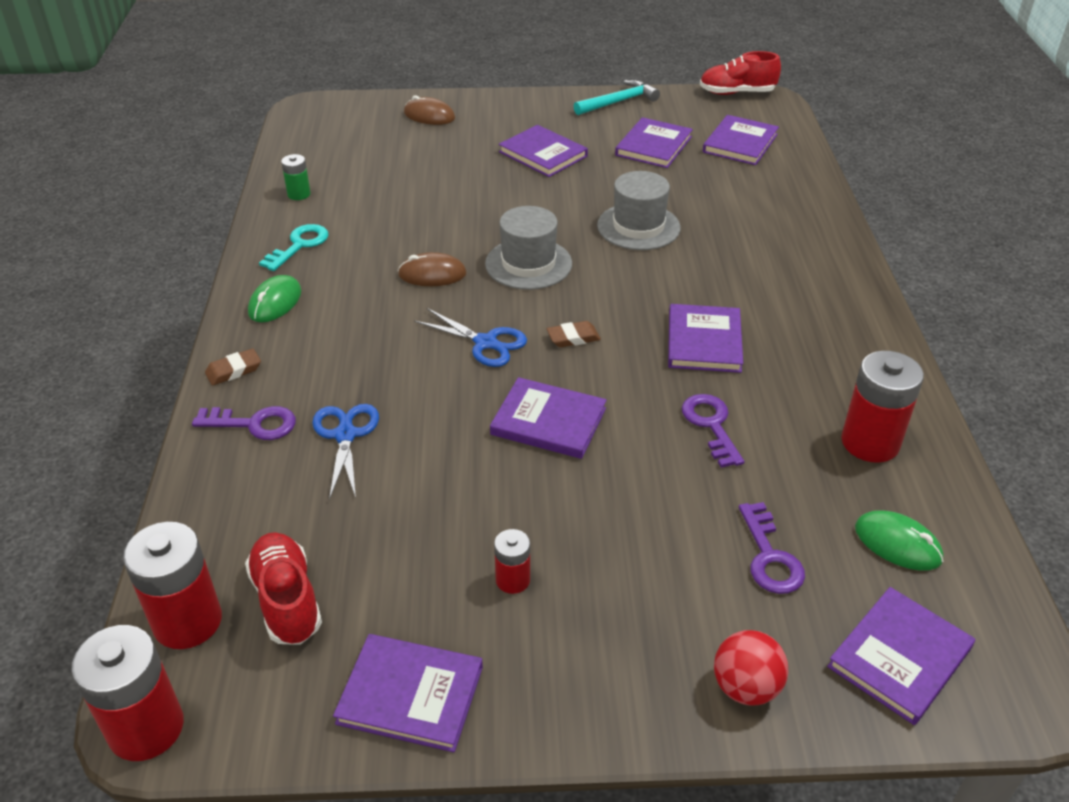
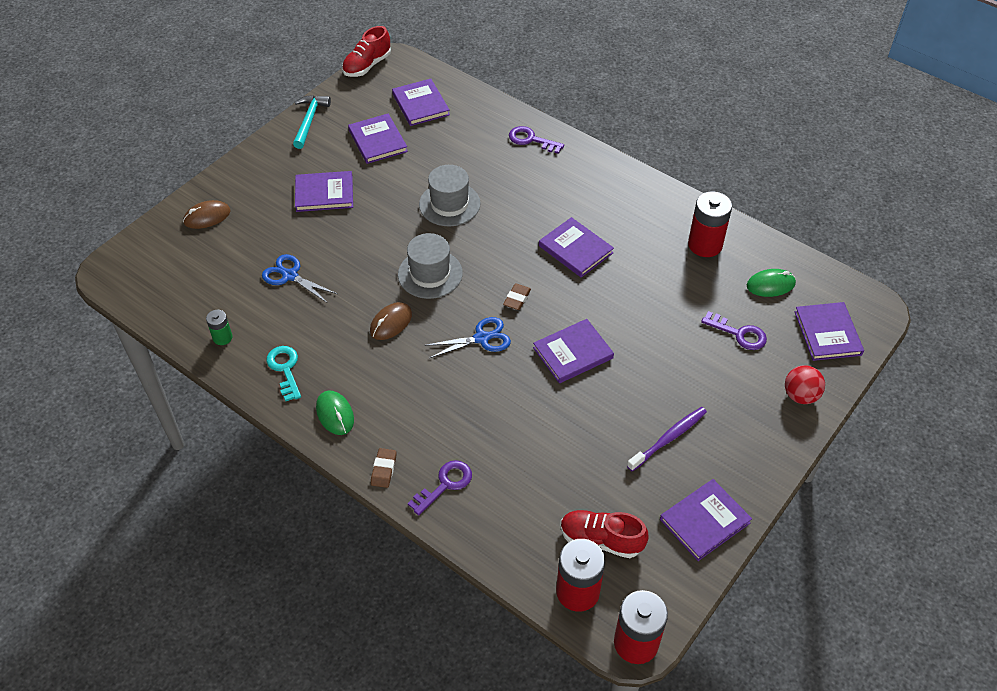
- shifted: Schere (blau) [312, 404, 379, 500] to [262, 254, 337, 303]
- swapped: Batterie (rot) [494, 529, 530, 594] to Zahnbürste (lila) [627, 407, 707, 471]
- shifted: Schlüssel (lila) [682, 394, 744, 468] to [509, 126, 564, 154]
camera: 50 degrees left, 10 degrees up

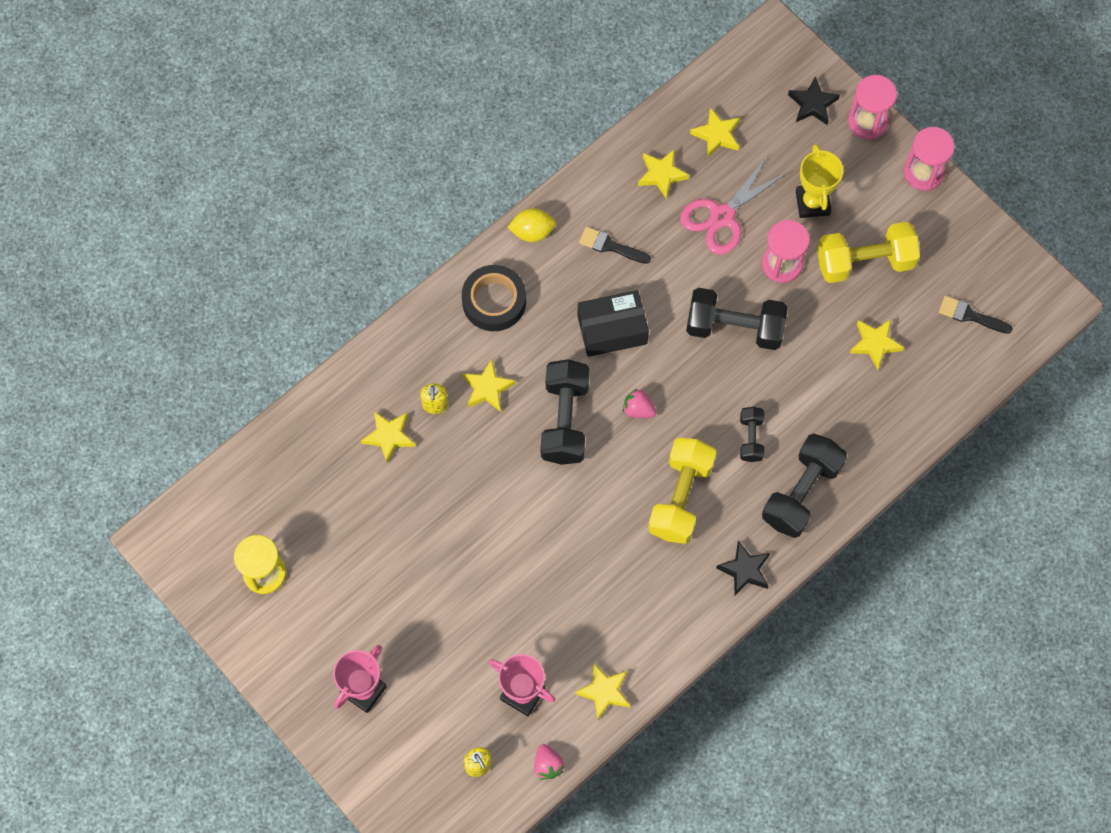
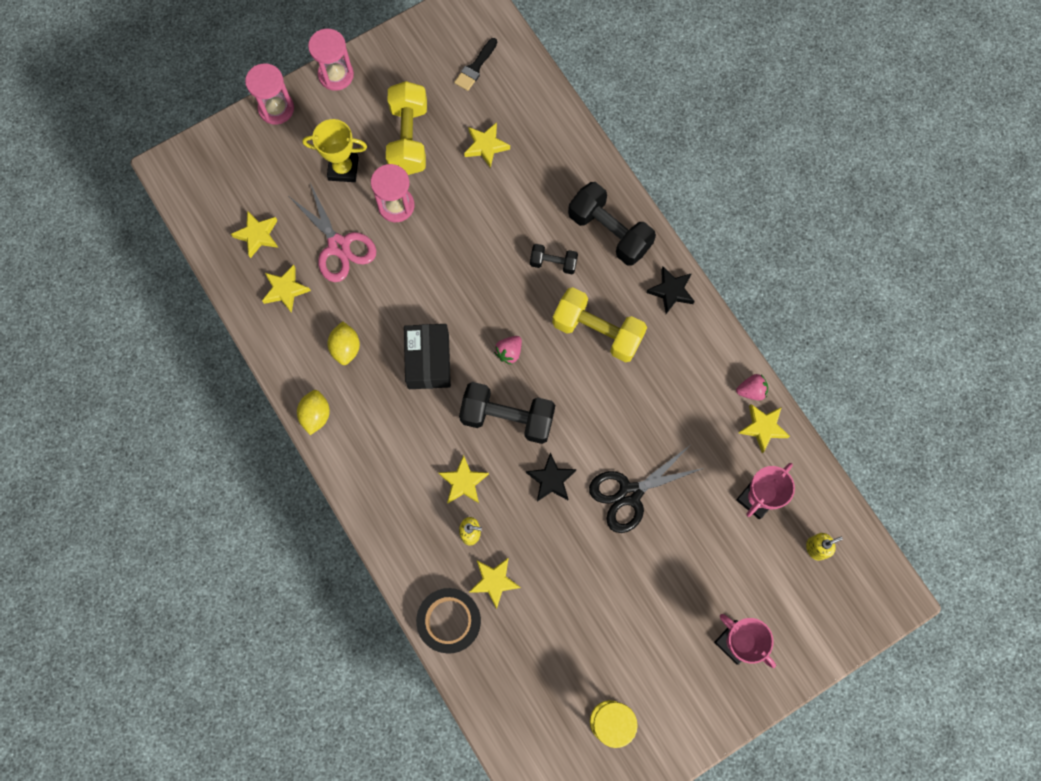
- shifted: Klebeband (schwarz) [462, 265, 526, 331] to [416, 588, 481, 654]
- shifted: Erdbeere (rosa) [534, 744, 564, 780] to [736, 374, 768, 401]
- swapped: Pinsel (schwarz) [579, 227, 651, 264] to Zitrone (gelb) [327, 321, 360, 365]
- gone: Hantel (schwarz) [686, 288, 788, 350]
- shifted: Stern (schwarz) [788, 76, 840, 125] to [526, 452, 576, 502]
- new: Schere (schwarz) [589, 446, 704, 533]
camera: 80 degrees left, 5 degrees up

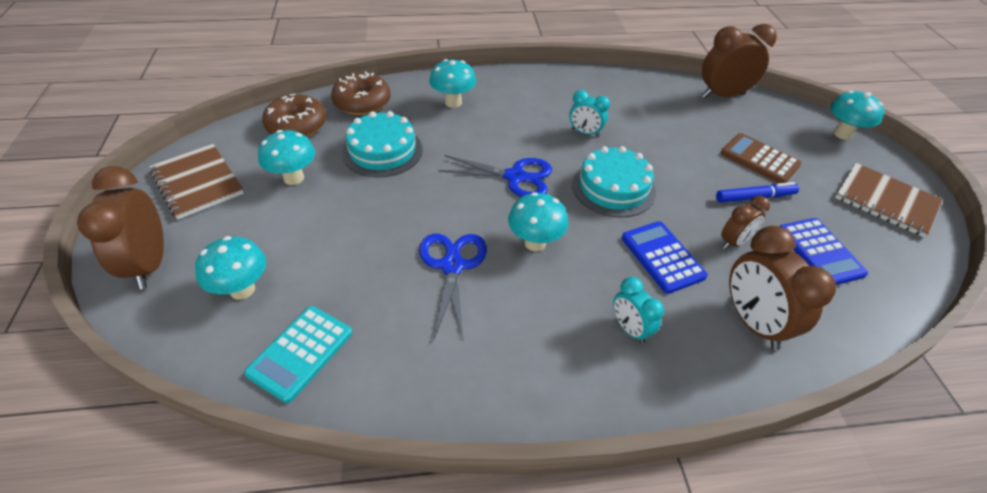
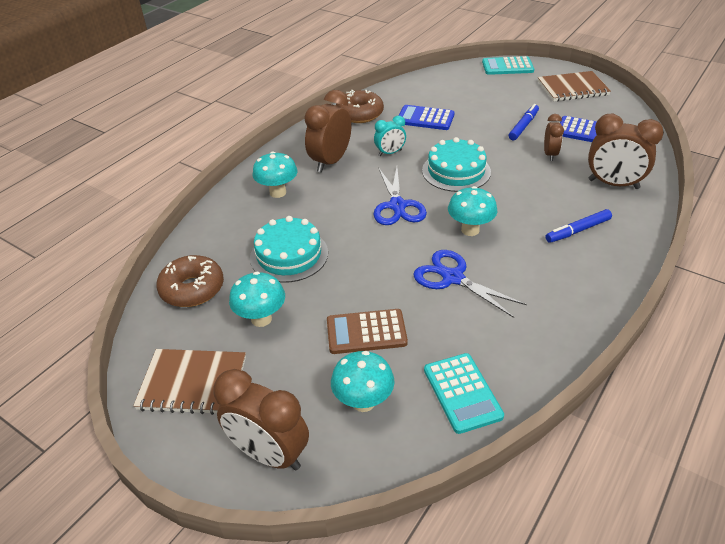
- shifted: Donut (braun) [331, 71, 391, 115] to [336, 90, 384, 123]
- rotated: Schere (blau) [438, 155, 552, 197] = [373, 167, 427, 225] 120 degrees clockwise
- swapped: Wecker (türkis) [613, 277, 664, 344] to Filzstift (blau) [546, 209, 612, 243]
- shifted: Taschenrechner (blau) [622, 221, 708, 294] to [399, 105, 455, 130]
- shifted: Wecker (braun) [702, 24, 777, 98] to [304, 90, 351, 173]
- shifted: Taschenrechner (braun) [721, 133, 802, 183] to [327, 309, 408, 354]
- swapped: Pilz (türkis) [830, 91, 884, 140] to Taschenrechner (türkis) [482, 56, 534, 75]
camera: 45 degrees left, 5 degrees down

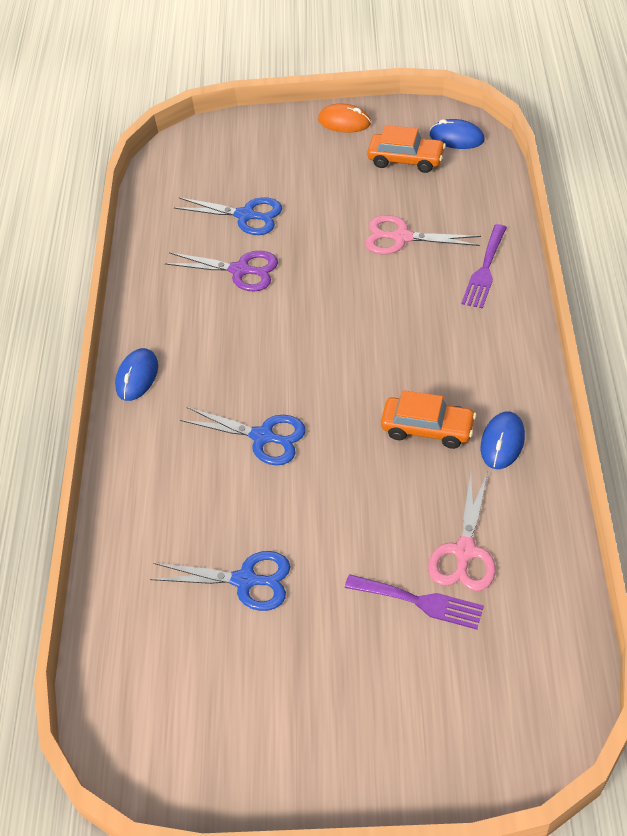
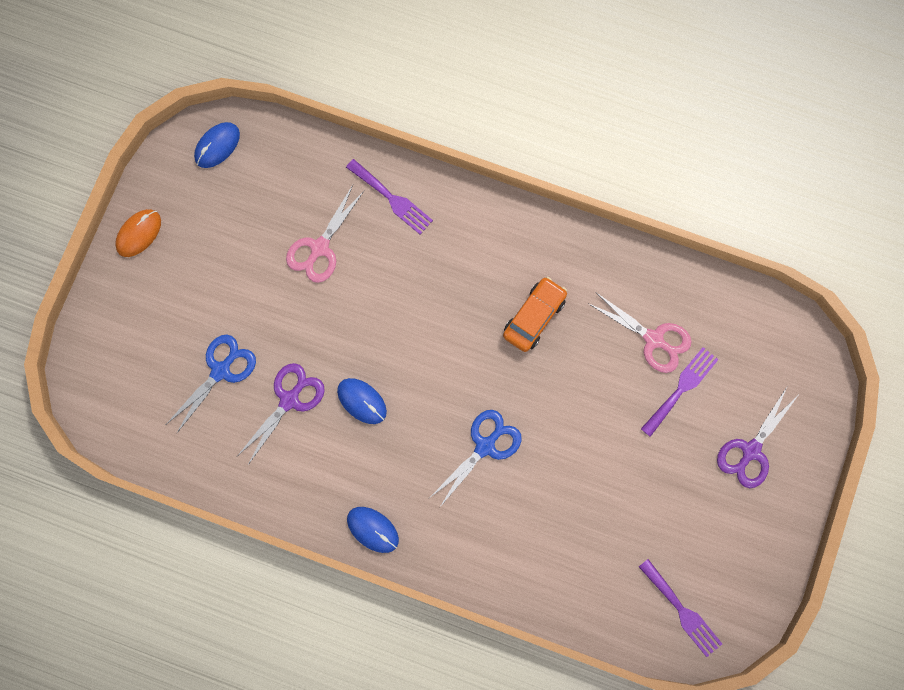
- gone: Schere (blau) [150, 551, 291, 611]
- gone: Auto (orange) [367, 125, 446, 173]
- shifted: Computermaus (blau) [481, 411, 525, 469] to [337, 378, 387, 424]
- new: Gabel (lila) [639, 559, 722, 657]
- new: Schere (lila) [717, 387, 798, 488]
camera: 75 degrees left, 25 degrees up

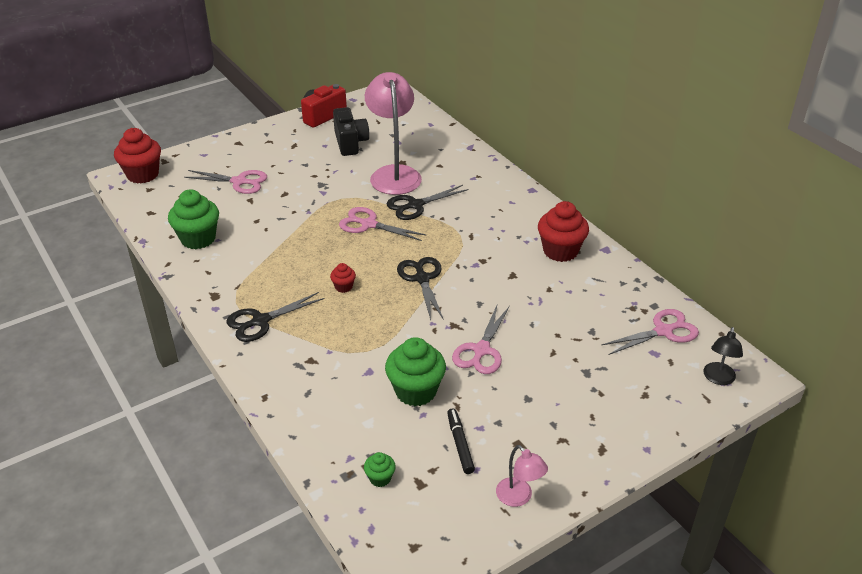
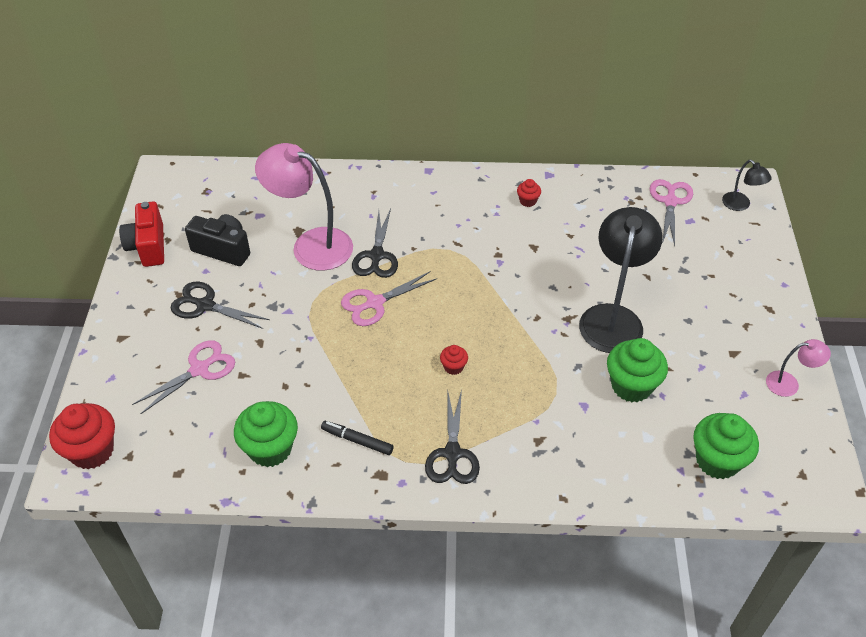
- scaled: Muffin (grün) [364, 452, 396, 487] = [693, 413, 759, 479] x2.08
- shifted: Schere (schwarz) [397, 257, 444, 320] to [171, 282, 270, 329]
- shifted: Filzstift (schwarz) [447, 408, 475, 474] to [321, 421, 394, 455]
- swapped: Schere (rosa) [452, 303, 510, 374] to Lampe (schwarz) [579, 207, 663, 353]
- scaled: Muffin (rot) [538, 201, 589, 262] = [517, 179, 541, 207] x0.48
camera: 55 degrees left, 10 degrees up

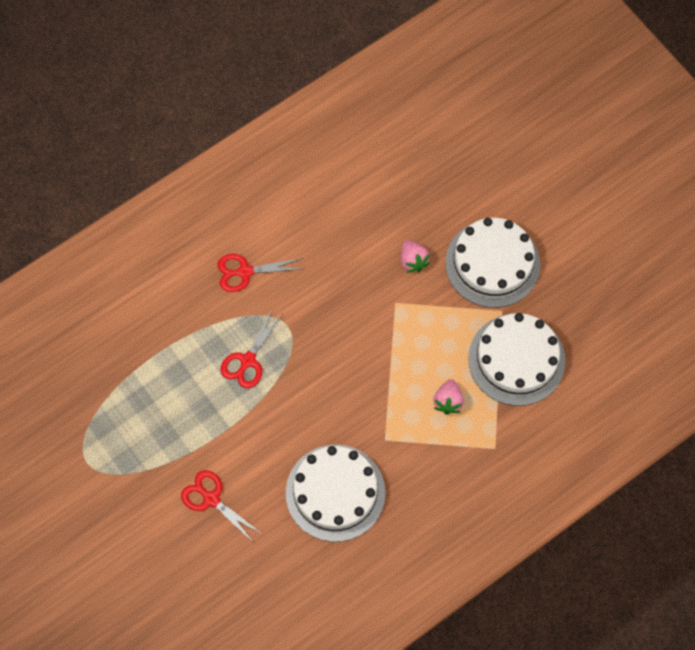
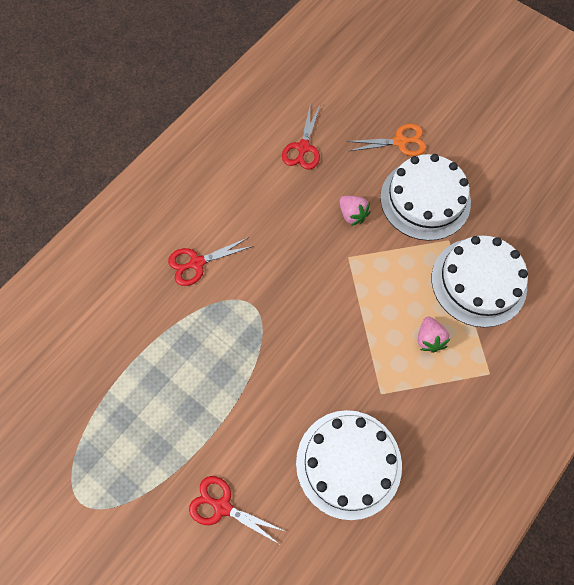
- shifted: Schere (rot) [221, 308, 282, 389] to [282, 104, 321, 170]
- new: Schere (orange) [346, 124, 427, 156]
camera: 15 degrees left, 0 degrees up

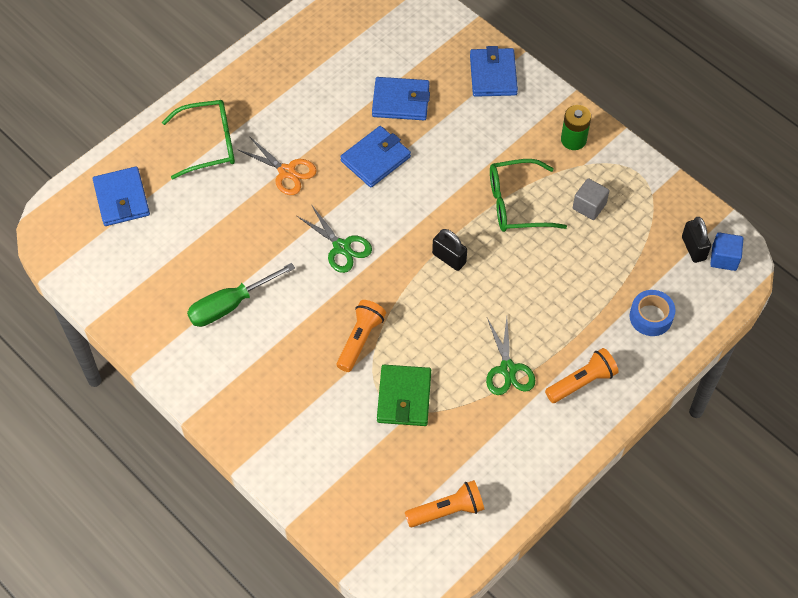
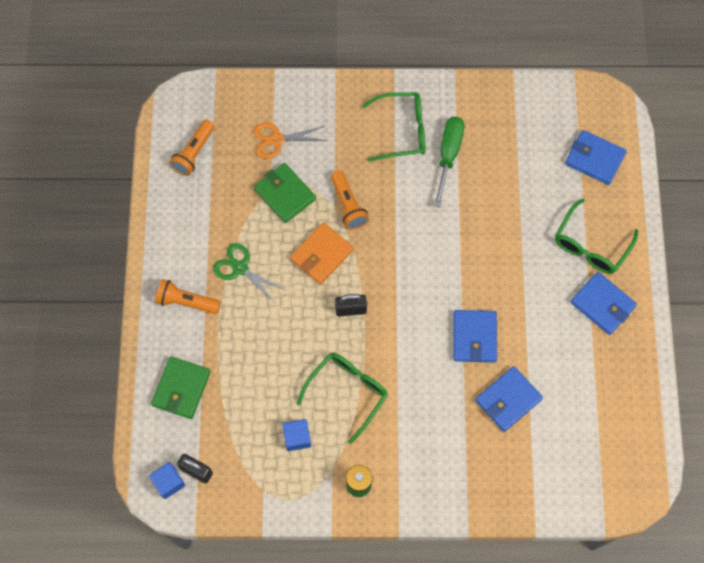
- shifted: Schere (orange) [237, 136, 317, 195] to [254, 123, 328, 159]
- gone: Schere (grün) [297, 204, 372, 273]
- shifted: Geldbörse (blau) [470, 46, 518, 97] to [570, 272, 637, 335]
- rotated: Taschenlampe (orange) [545, 348, 619, 403] = [155, 279, 220, 314] 90 degrees clockwise
- repainted: Kubus (grau) [573, 178, 609, 220] to Kubus (blau) [282, 419, 311, 451]
- swapped: Klebeband (blau) [630, 290, 676, 336] to Geldbörse (grün) [151, 356, 211, 419]
- new: Geldbörse (orange) [290, 222, 354, 285]
- new: Brille (grün) [362, 92, 425, 162]
camera: 135 degrees right, 10 degrees up

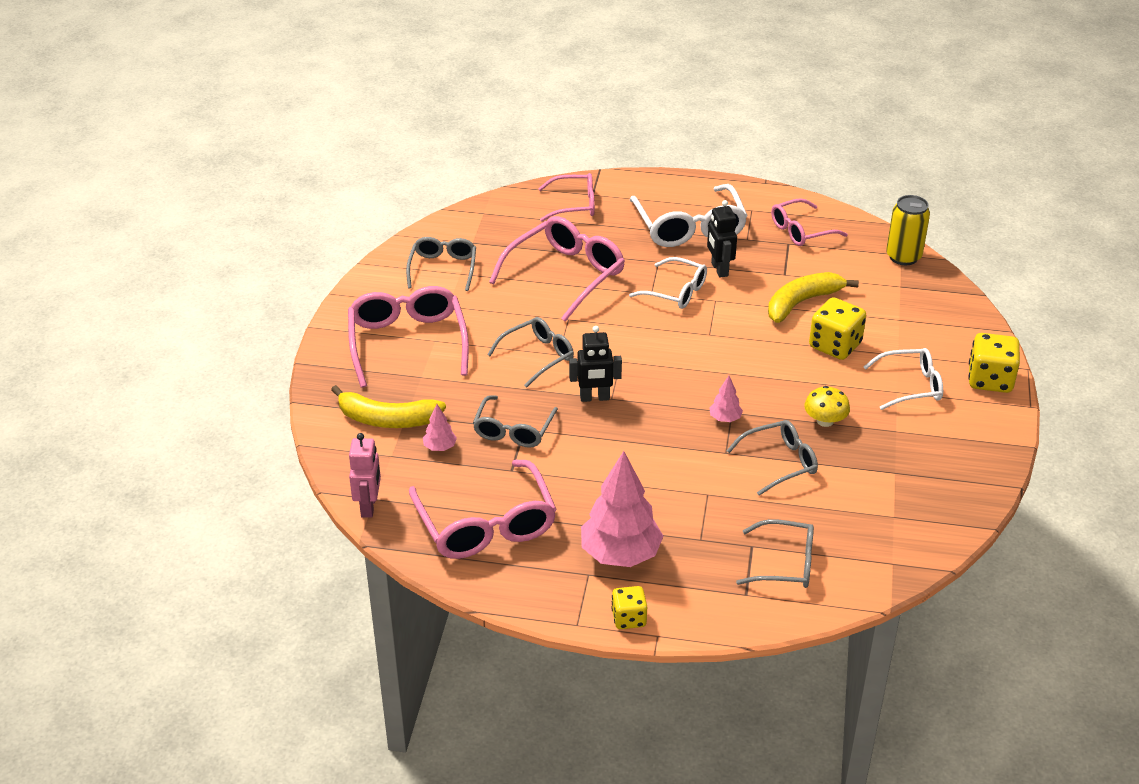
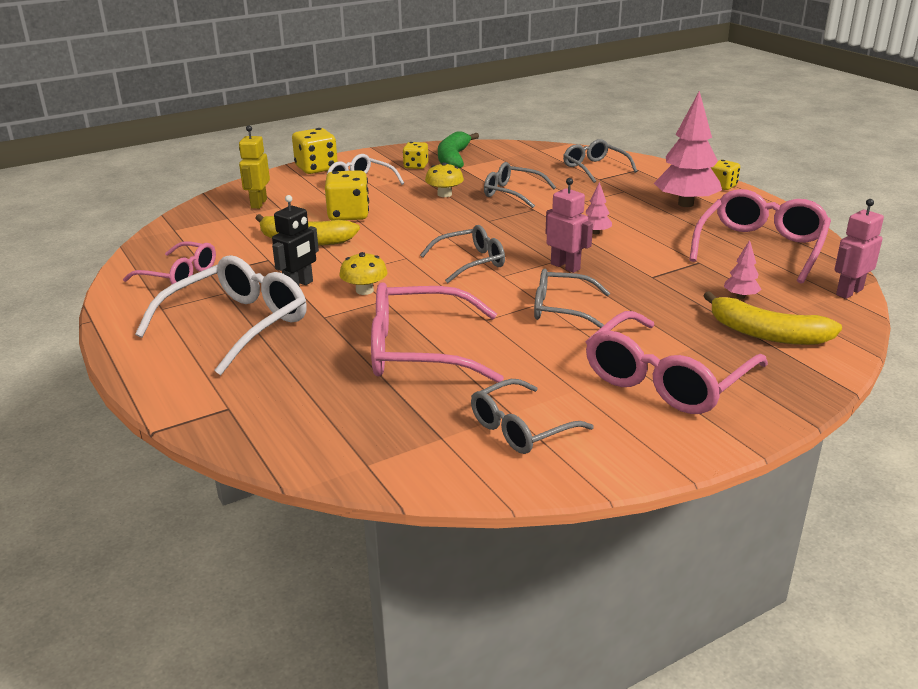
- rotated: Banane (gelb) [331, 385, 446, 428] = [703, 291, 842, 345] 150 degrees clockwise
- shifted: Brille (grau) [473, 395, 558, 448] to [420, 225, 505, 283]
- gone: Brille (rosa) [538, 173, 595, 221]
- repainted: Roboter (schwarz) [569, 326, 622, 402] to Roboter (rosa) [546, 178, 593, 273]
- swapped: Brille (weiß) [629, 257, 707, 309] to Pilz (gelb) [339, 252, 388, 295]
- shifted: Baum (rosa) [709, 376, 743, 422] to [586, 182, 612, 234]
- gone: Dose (gelb) [886, 195, 930, 265]
- new: Roboter (gelb) [239, 125, 270, 209]
- new: Spielwürfel (gelb) [403, 142, 428, 169]
- new: Banane (grün) [438, 131, 479, 168]
camera: 130 degrees left, 10 degrees down

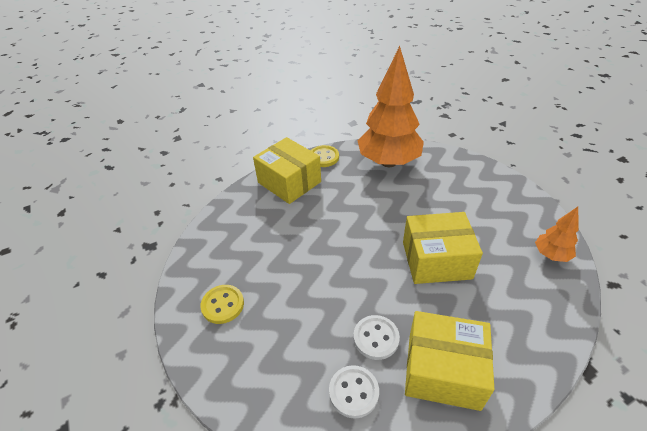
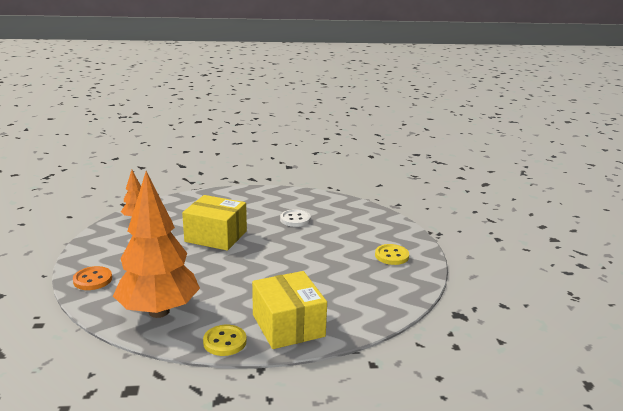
- gone: Knopf (weiß) [329, 365, 379, 419]
- gone: Schachtel (gelb) [405, 311, 495, 411]
- new: Knopf (orange) [73, 266, 112, 290]
camera: 160 degrees left, 20 degrees down

